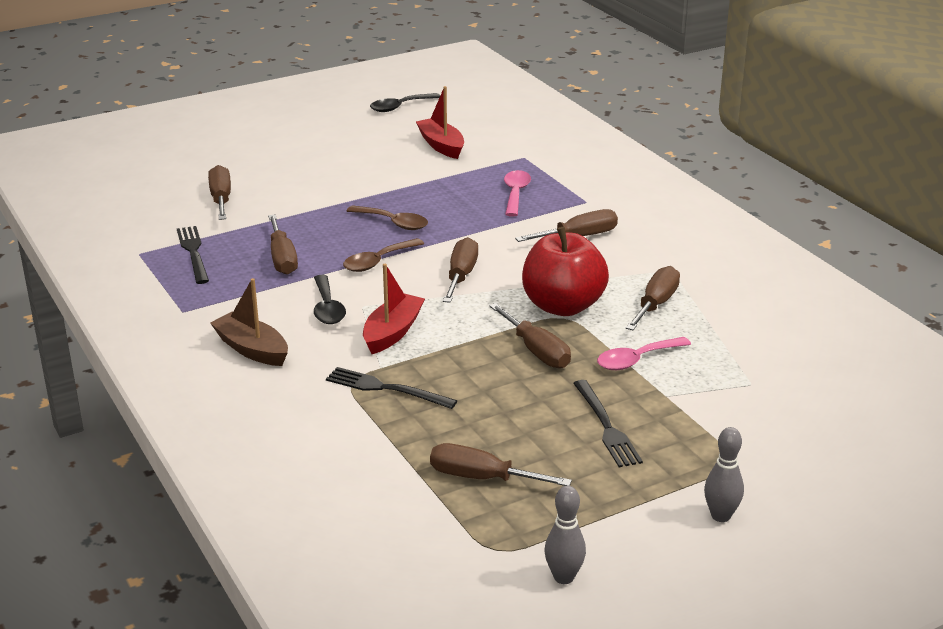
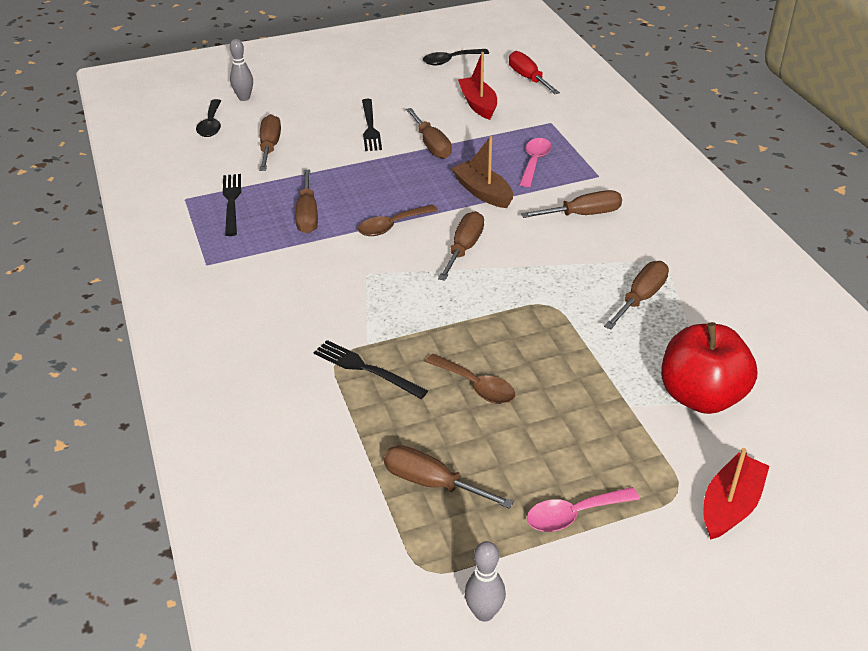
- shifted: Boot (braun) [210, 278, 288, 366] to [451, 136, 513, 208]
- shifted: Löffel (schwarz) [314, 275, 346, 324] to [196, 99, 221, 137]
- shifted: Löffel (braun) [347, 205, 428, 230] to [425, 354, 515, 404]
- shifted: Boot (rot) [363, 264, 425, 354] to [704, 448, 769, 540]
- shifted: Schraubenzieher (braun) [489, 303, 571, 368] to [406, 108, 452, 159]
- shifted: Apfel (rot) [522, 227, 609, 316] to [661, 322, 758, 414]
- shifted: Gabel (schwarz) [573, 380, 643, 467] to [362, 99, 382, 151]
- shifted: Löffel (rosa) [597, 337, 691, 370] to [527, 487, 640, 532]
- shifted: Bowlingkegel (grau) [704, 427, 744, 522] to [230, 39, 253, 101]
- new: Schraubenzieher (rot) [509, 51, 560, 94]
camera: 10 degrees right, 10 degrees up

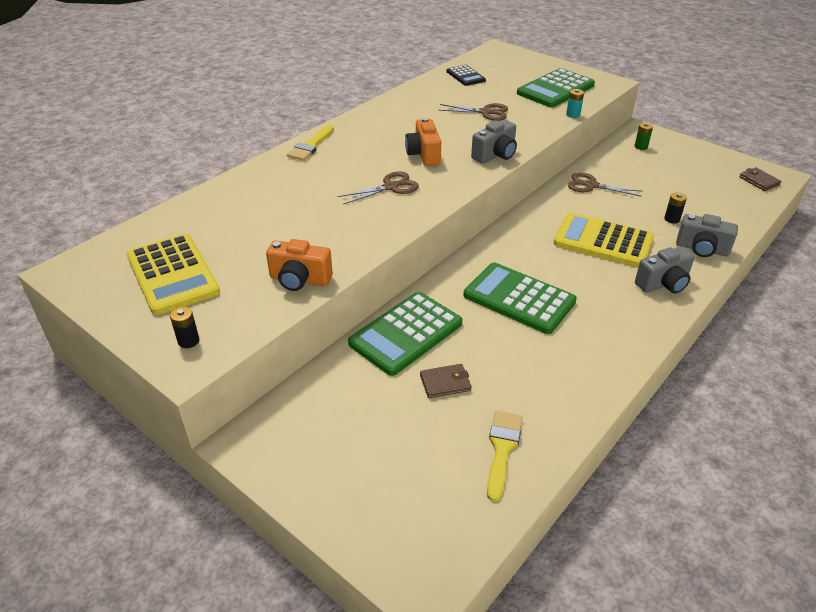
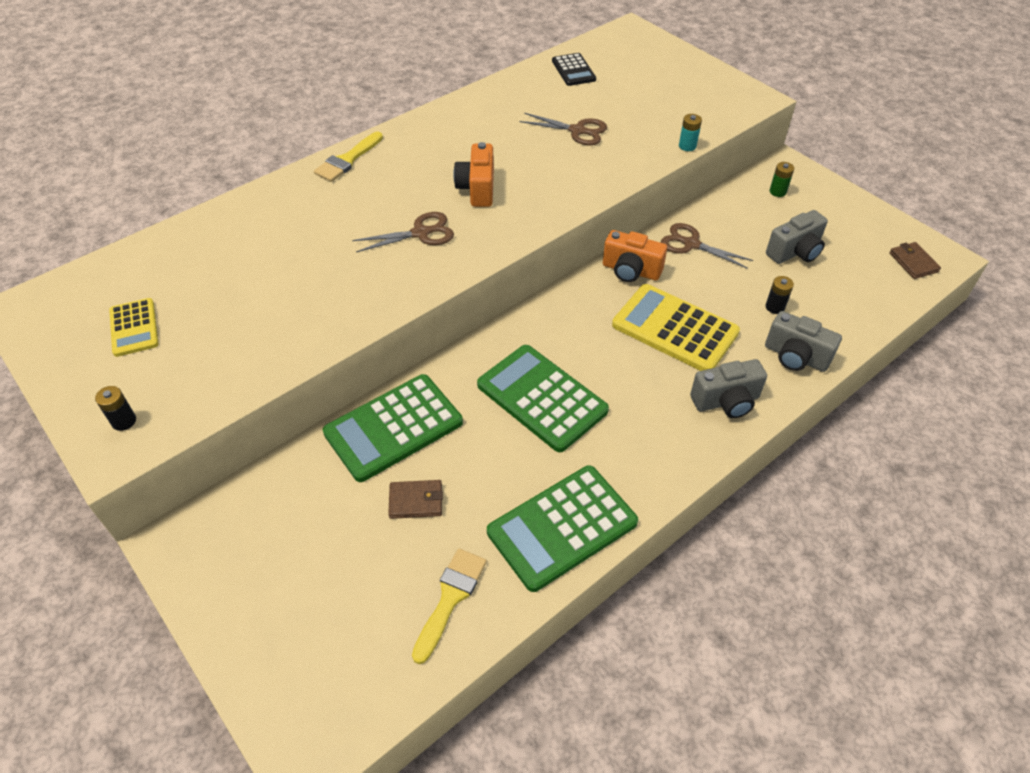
- scaled: Taschenrechner (gelb) [126, 234, 220, 315] = [109, 298, 158, 357] x0.55
- shifted: Kamera (orange) [266, 239, 333, 291] to [603, 230, 667, 282]
- shifted: Kamera (grau) [471, 120, 517, 164] to [766, 210, 828, 264]
- shifted: Taschenrechner (grün) [517, 68, 595, 108] to [487, 465, 638, 592]
camera: 10 degrees right, 10 degrees up

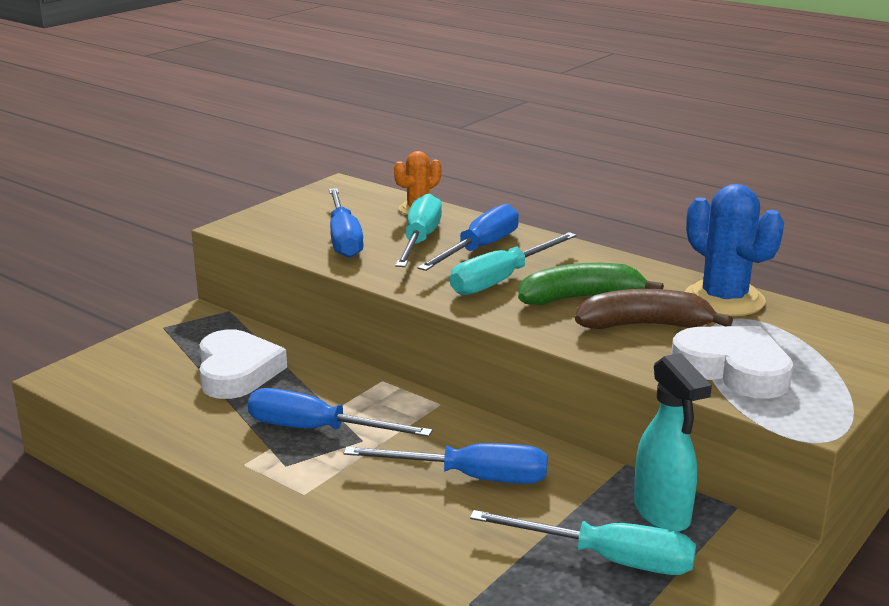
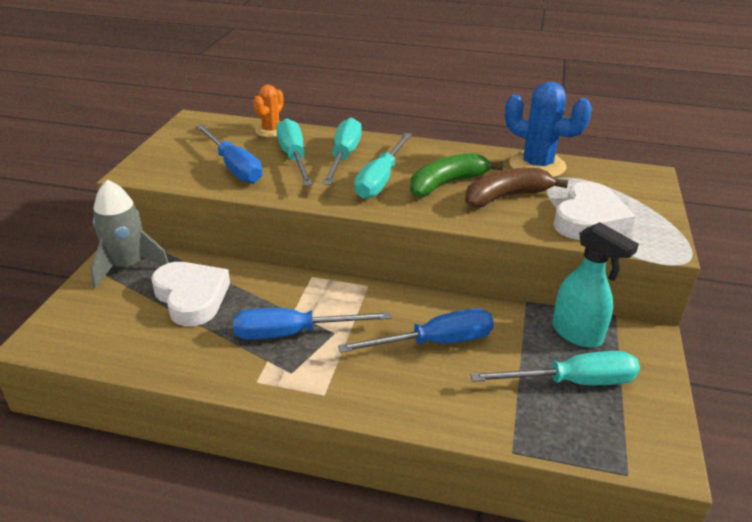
- repainted: Schraubenzieher (blau) [417, 204, 519, 271] to Schraubenzieher (türkis) [323, 117, 362, 185]
- rotated: Herz (weiß) [671, 326, 793, 399] = [553, 182, 636, 240] 105 degrees clockwise
- new: Rakete (grau) [90, 180, 169, 288]
camera: 25 degrees left, 10 degrees up

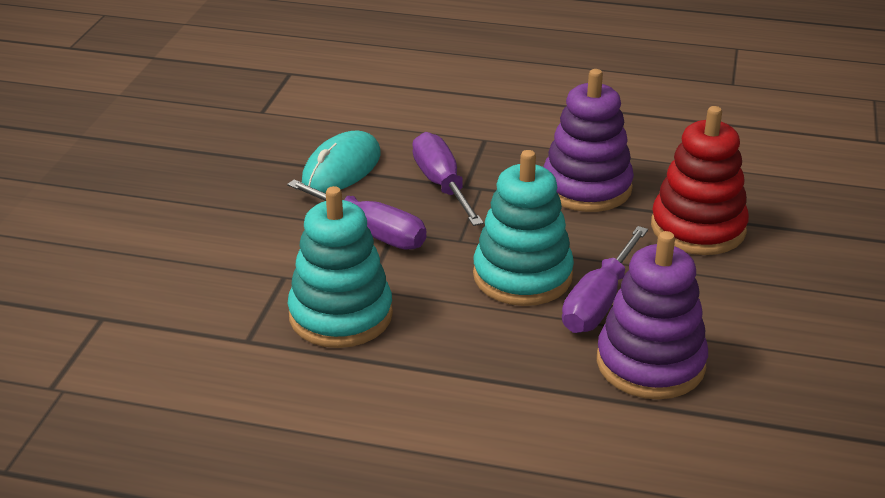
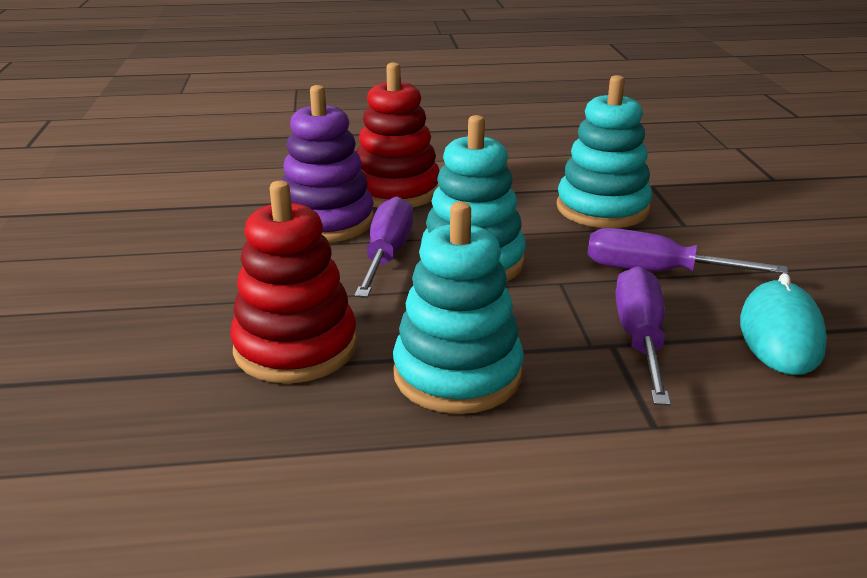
- rotated: Schraubenzieher (lila) [412, 132, 484, 226] = [615, 266, 671, 406] 135 degrees counterclockwise
- repainted: Stapelspielzeug (lila) [543, 69, 634, 212] to Stapelspielzeug (türkis) [393, 202, 524, 414]
- new: Stapelspielzeug (rot) [356, 62, 440, 208]
camera: 160 degrees right, 5 degrees down

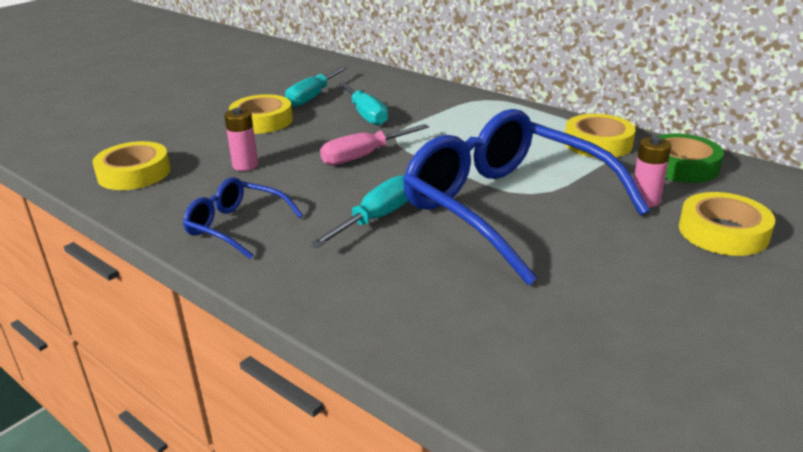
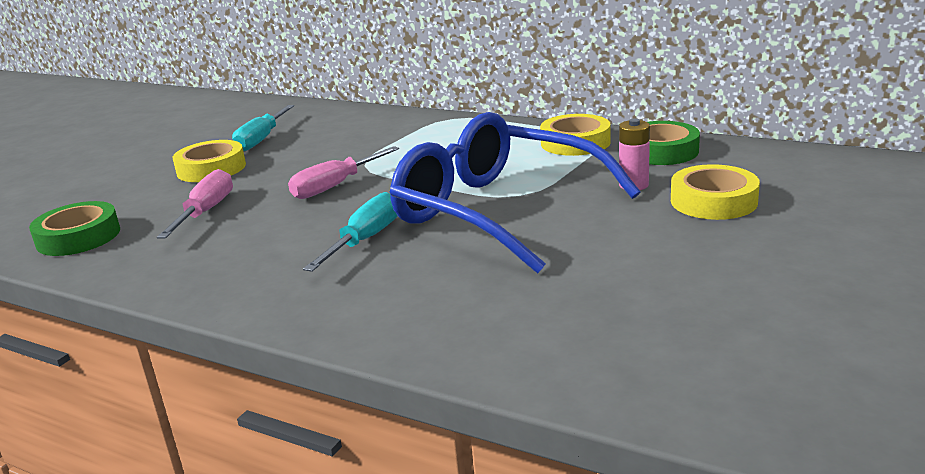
- repainted: Klebeband (gelb) [92, 141, 170, 190] to Klebeband (grün) [29, 201, 120, 256]
- gone: Brille (blau) [183, 177, 303, 259]
- swapped: Batterie (rosa) [224, 108, 258, 171] to Schraubenzieher (rosa) [157, 169, 233, 238]
- gone: Schraubenzieher (türkis) [338, 82, 388, 126]
camera: 10 degrees left, 5 degrees down

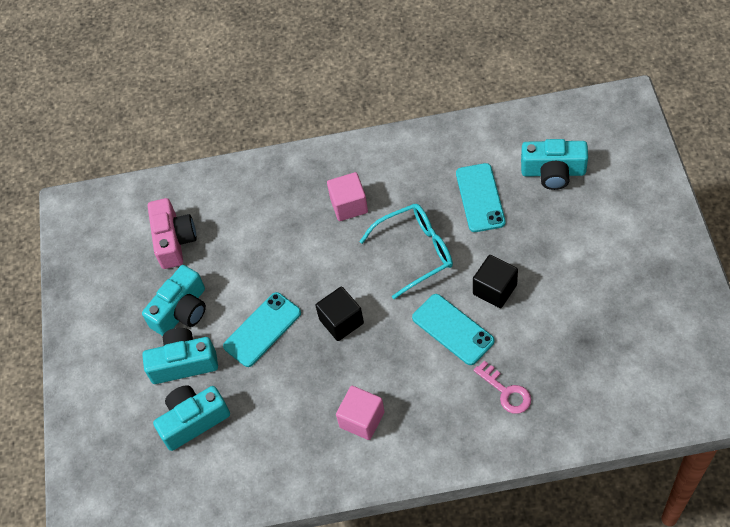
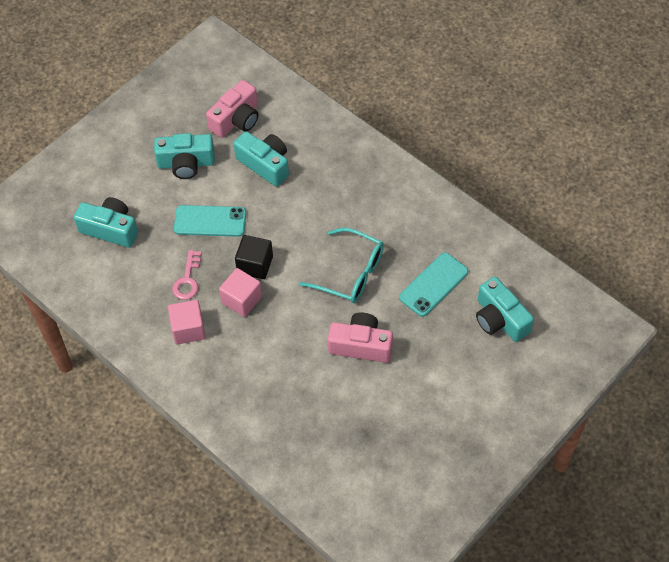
- shifted: Kamera (türkis) [142, 328, 218, 384] to [233, 131, 289, 187]
- shifted: Kubus (rosa) [327, 172, 368, 221] to [219, 268, 262, 317]
- gone: Handy (türkis) [412, 294, 495, 365]
- swapped: Kubus (schwarz) [473, 255, 518, 308] to Kamera (rosa) [328, 312, 393, 363]
- shifted: Schlüssel (rosa) [474, 361, 531, 414] to [172, 250, 201, 300]
camera: 45 degrees right, 0 degrees up

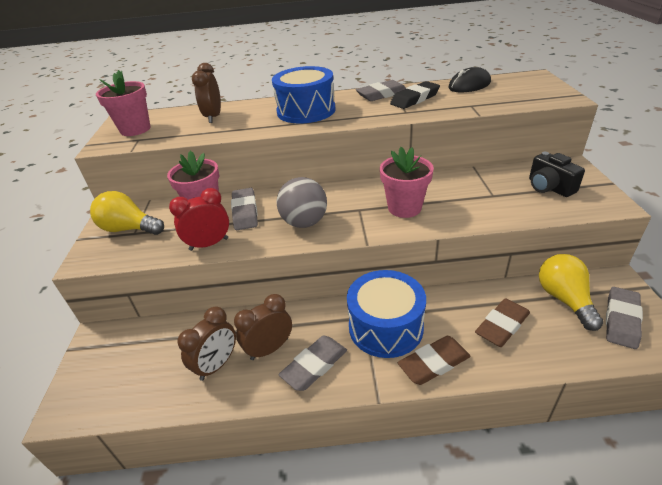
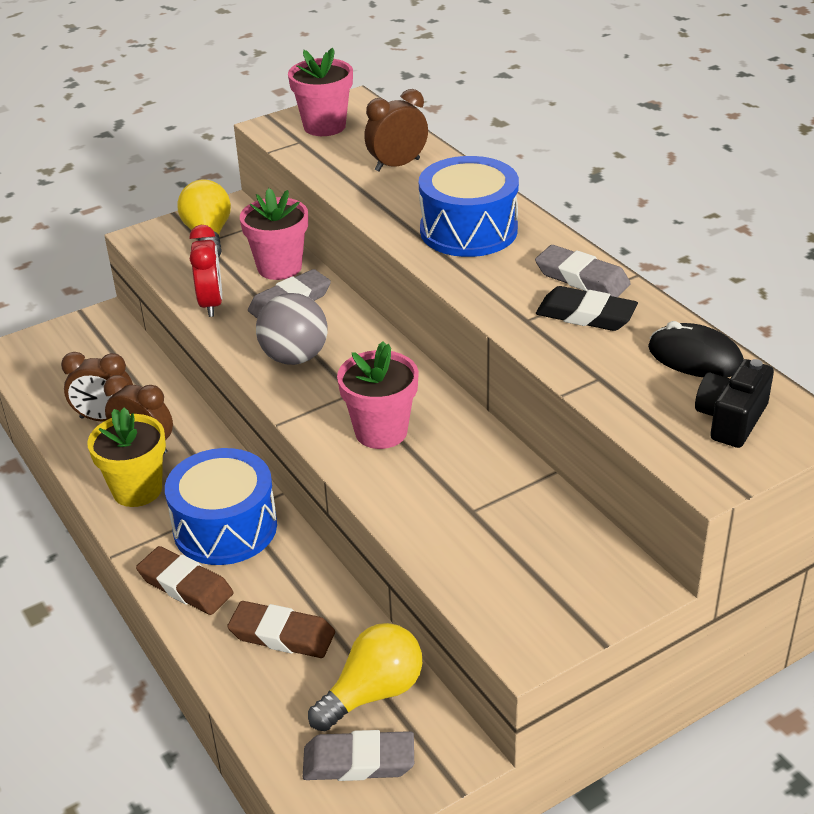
- rotated: Wecker (rot) [169, 188, 229, 251] = [189, 225, 222, 317] 45 degrees clockwise
- swapped: Radiergummi (grau) [279, 336, 347, 391] to Blumentopf (gelb) [87, 408, 166, 507]
- shifted: Kamera (schwarz) [529, 152, 585, 197] to [695, 359, 774, 448]
camera: 60 degrees right, 0 degrees up

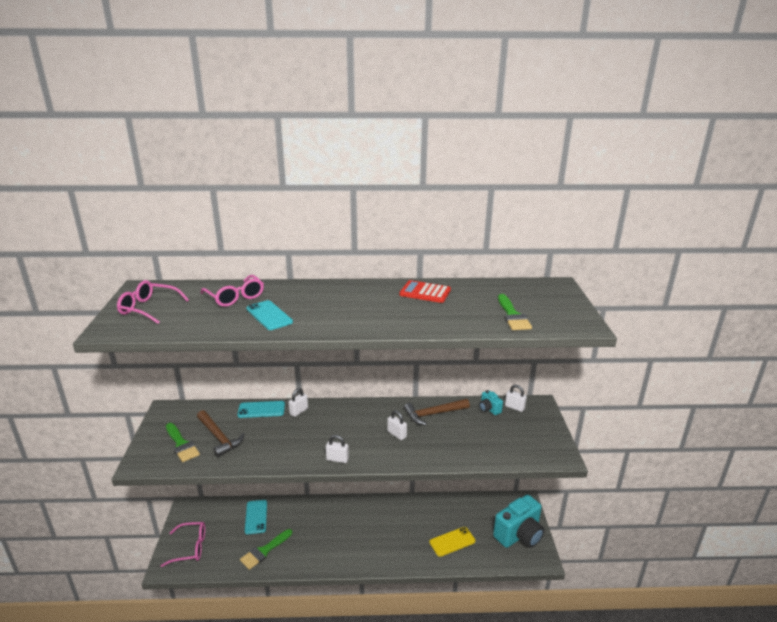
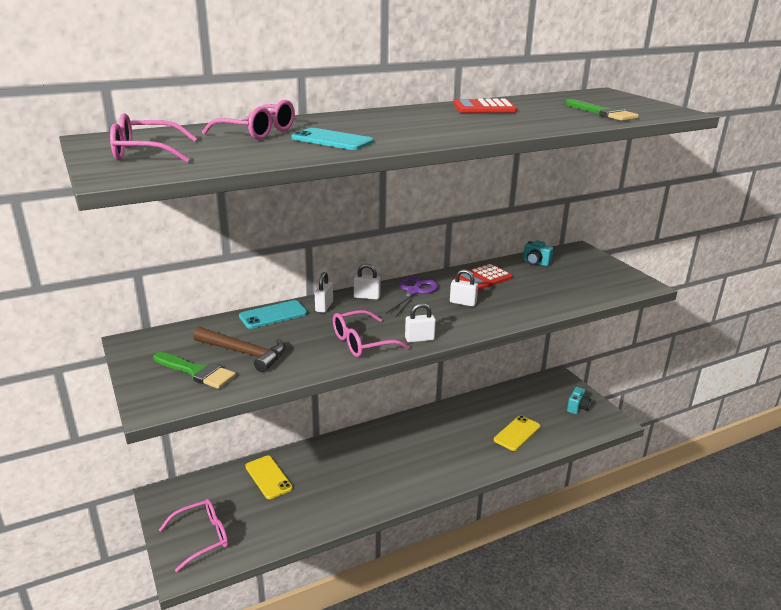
- gone: Pinsel (grün) [240, 529, 292, 570]
- repainted: Handy (türkis) [245, 500, 267, 534] to Handy (gelb) [245, 456, 293, 499]
- swapped: Hammer (braun) [404, 399, 470, 426] to Taschenrechner (rot) [454, 263, 513, 290]
- scaled: Kamera (türkis) [493, 495, 545, 548] = [567, 387, 591, 414] x0.45
- shifted: Vorhängeschloss (weiß) [505, 385, 527, 412] to [354, 264, 381, 300]
- new: Brille (rosa) [333, 310, 410, 357]
- new: Schere (lila) [386, 276, 438, 317]
camera: 25 degrees left, 0 degrees up

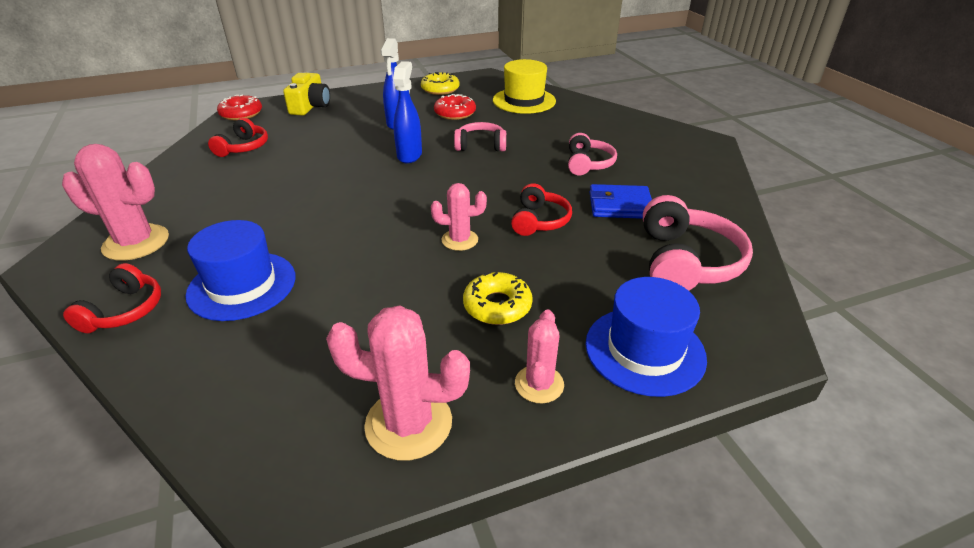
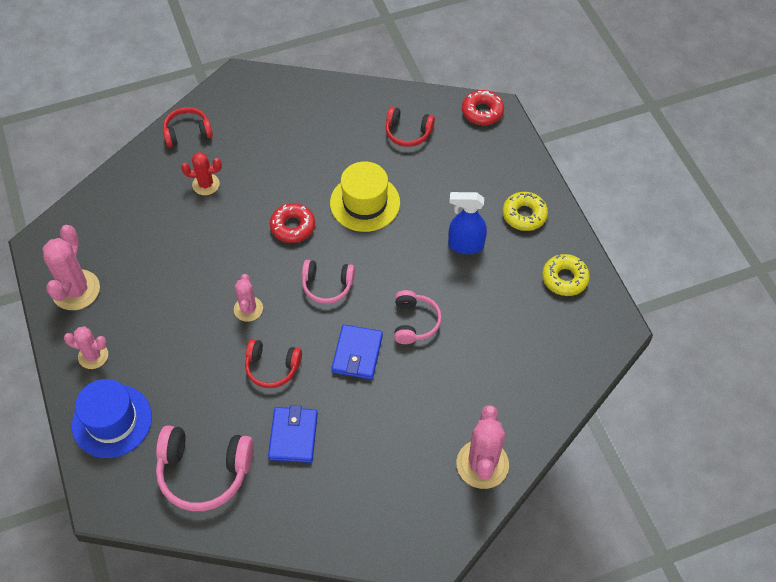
- shifted: Kaktus (rosa) [62, 144, 169, 261] to [456, 405, 509, 489]
- rotated: Kopfhörer (rot) [63, 263, 161, 333] = [163, 107, 213, 147] 150 degrees clockwise
- swapped: Hut (blau) [185, 220, 295, 321] to Kaktus (rot) [181, 152, 222, 195]
- gone: Kamera (gelb) [283, 73, 330, 116]
- gone: Sprühflasche (blau) [393, 61, 422, 163]
- shifted: Donut (rot) [434, 94, 476, 120] to [270, 203, 315, 243]
- shifted: Donut (gelb) [463, 272, 533, 325] to [503, 192, 548, 231]
- shifted: Hut (gelb) [493, 59, 556, 114] to [330, 161, 400, 232]
- shifted: Kopfhörer (rosa) [568, 133, 617, 176] to [302, 260, 355, 304]
- new: Geldbörse (blau) [331, 324, 383, 380]
camera: 90 degrees right, 20 degrees up

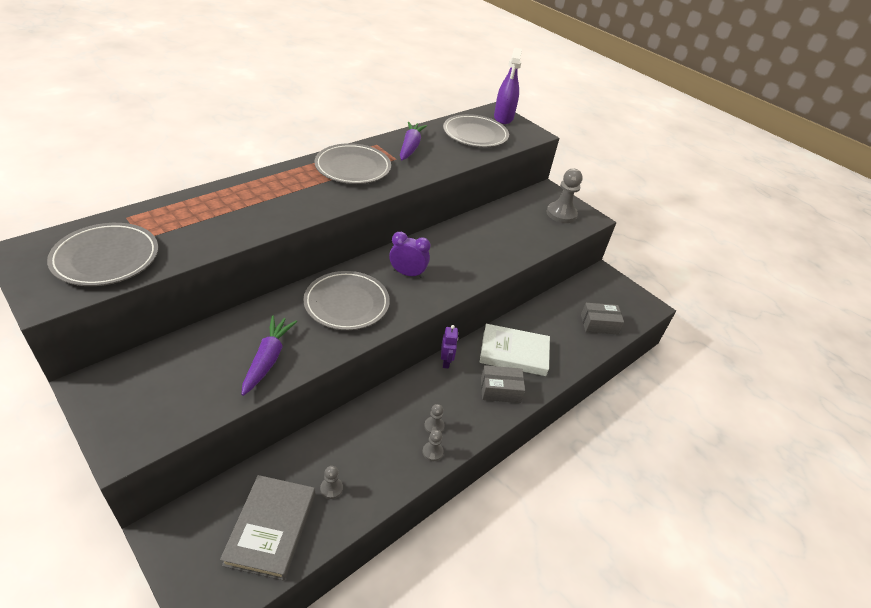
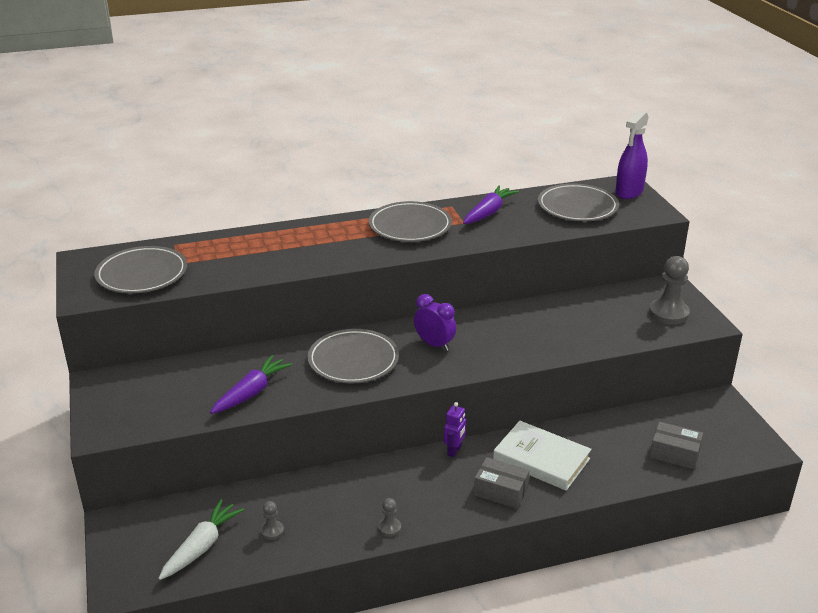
- swapped: Buch (grau) [220, 475, 315, 581] to Karotte (weiß) [158, 499, 244, 580]
- gone: Bauer (grau) [424, 404, 445, 434]
camera: 30 degrees right, 10 degrees down

